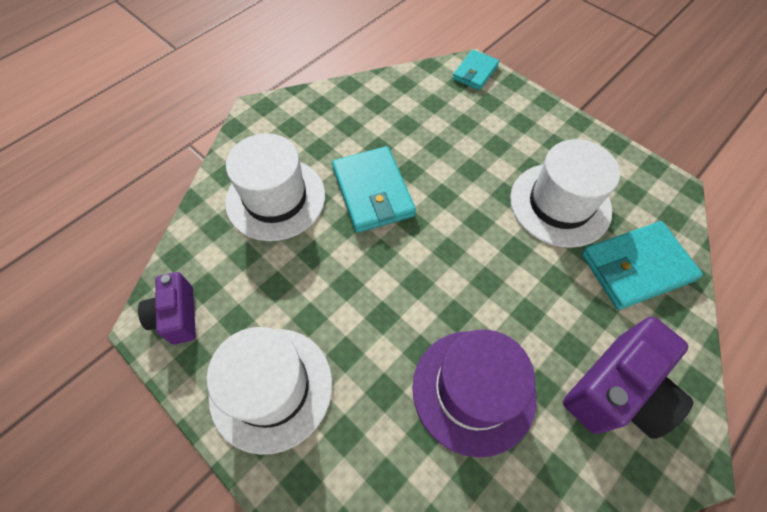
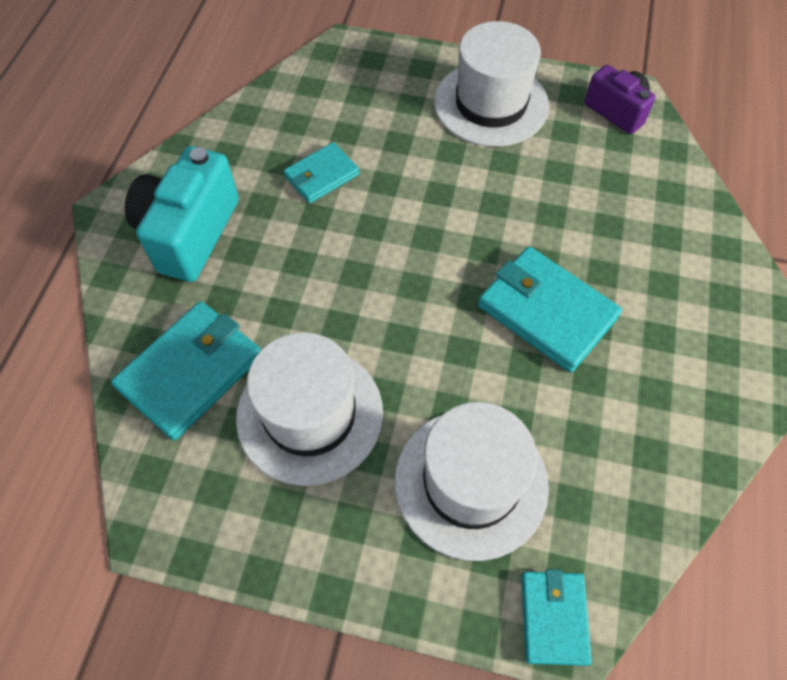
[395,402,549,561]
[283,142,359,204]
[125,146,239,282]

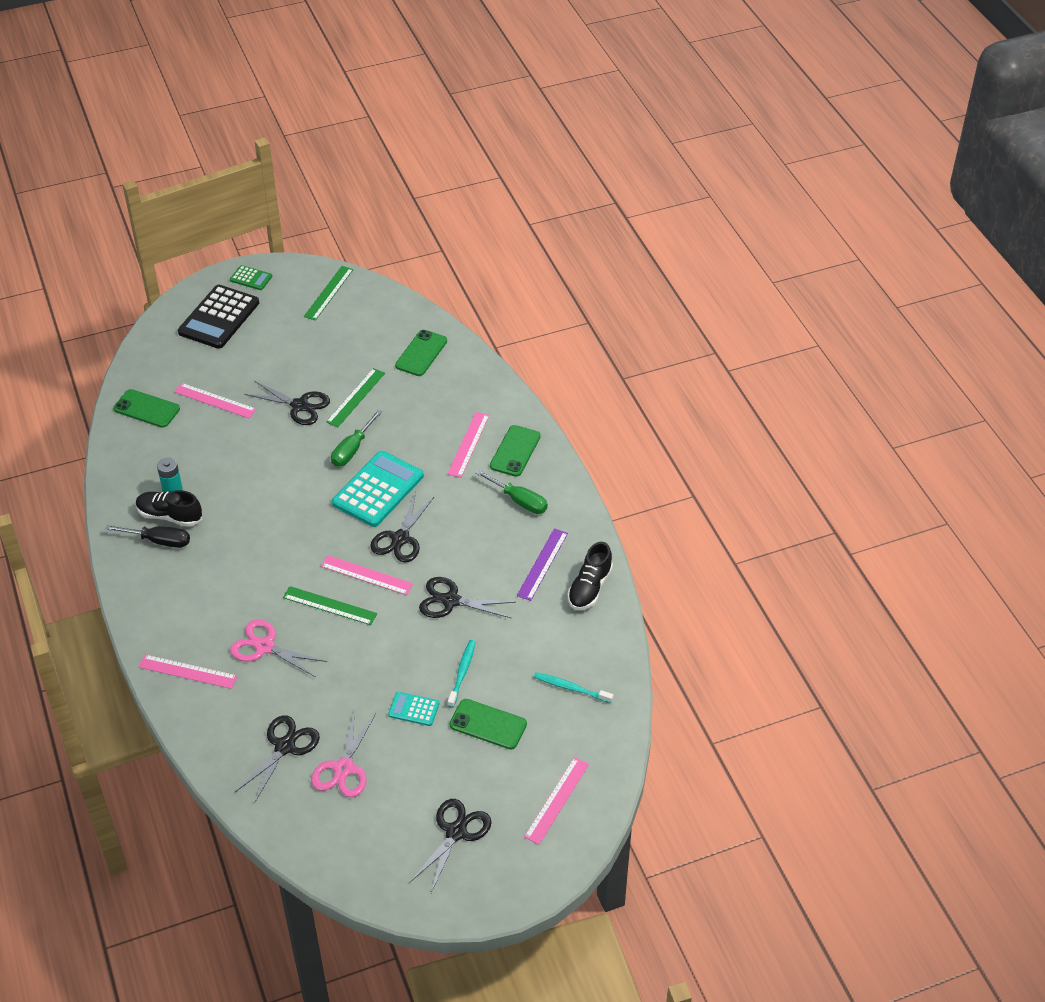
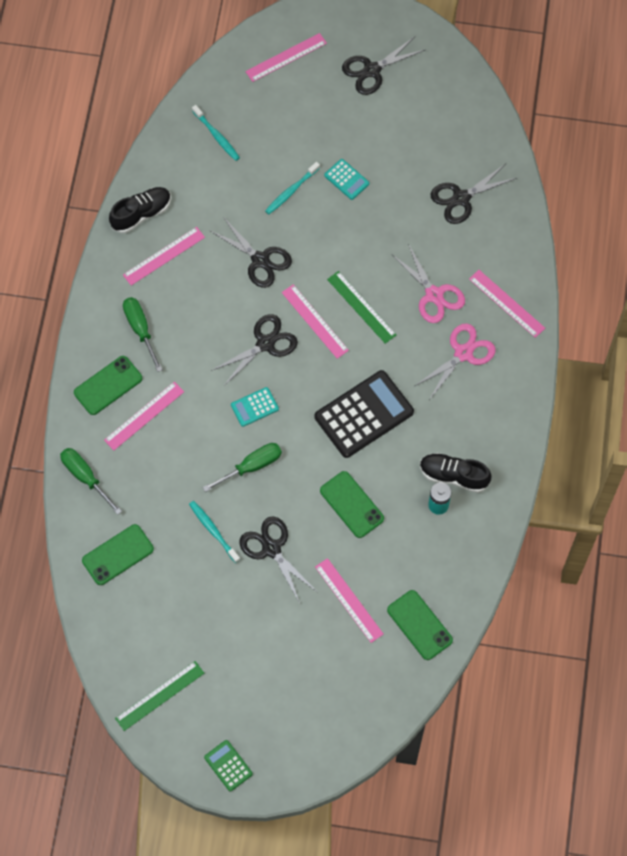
[105,525,190,548] (first image)
[60,448,122,515]
[315,370,414,458]
[415,323,496,399]
[320,471,384,538]
[189,501,240,563]
[123,227,205,285]
[420,453,491,493]
[231,387,279,427]

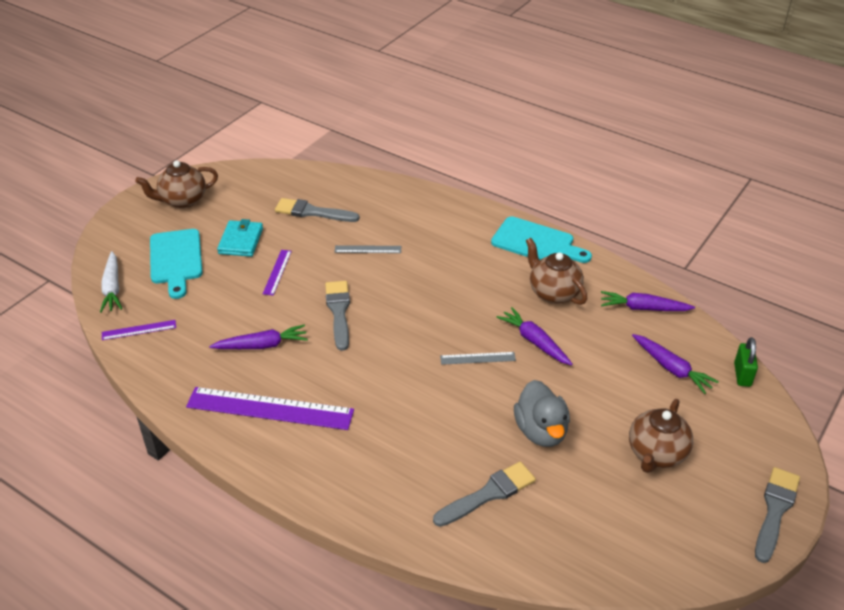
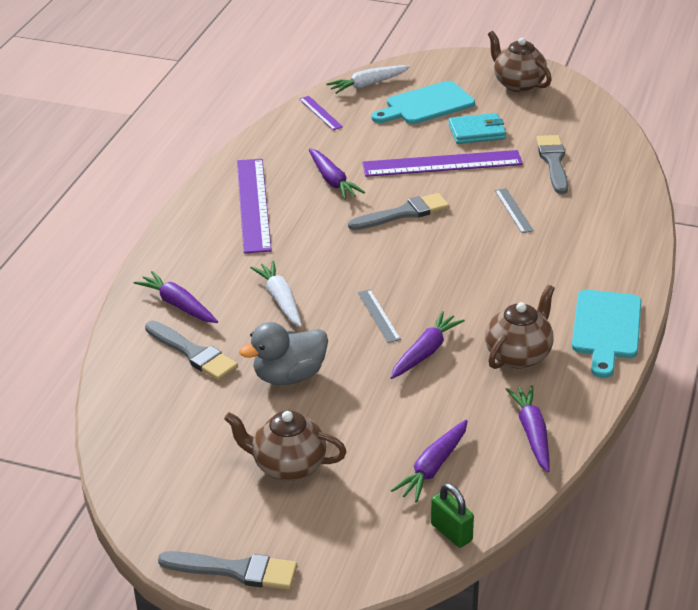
[134,271,218,323]
[250,261,302,327]
[431,483,474,548]
[362,150,523,177]

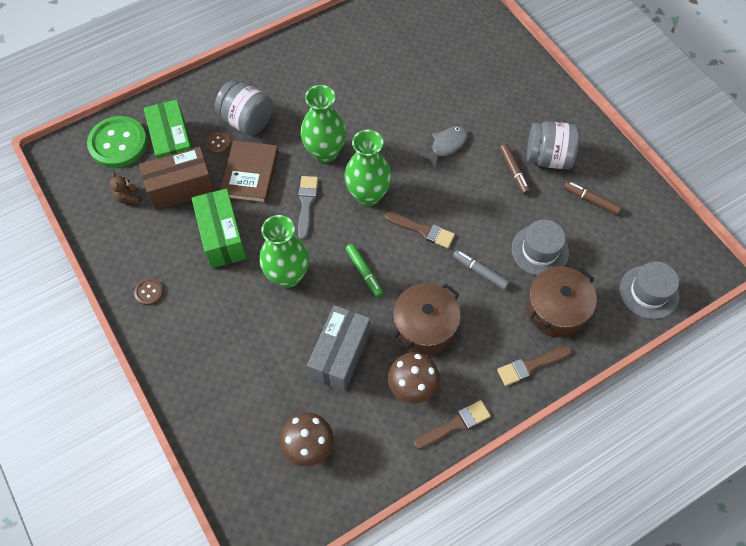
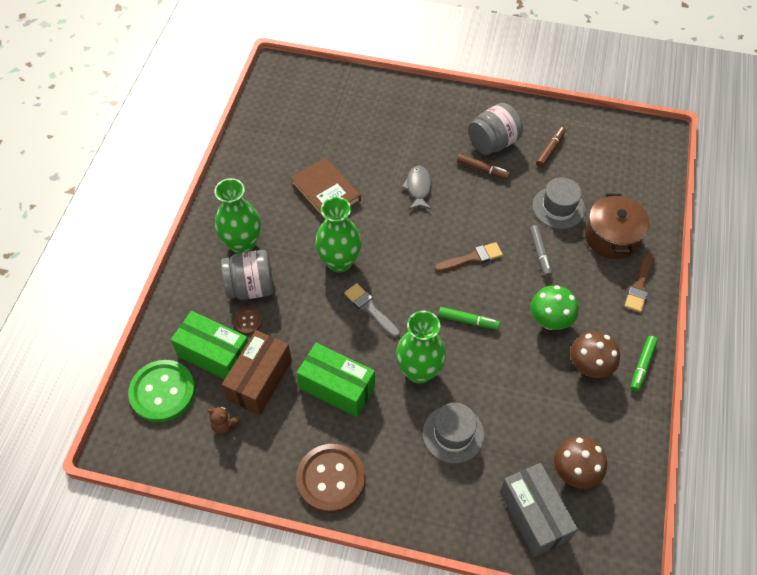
[291,158,361,221]
[500,463,578,557]
[214,178,261,254]
[423,403,484,463]
[530,285,578,330]
[630,336,658,392]
[530,225,552,277]
[536,127,566,167]
[296,444,365,513]

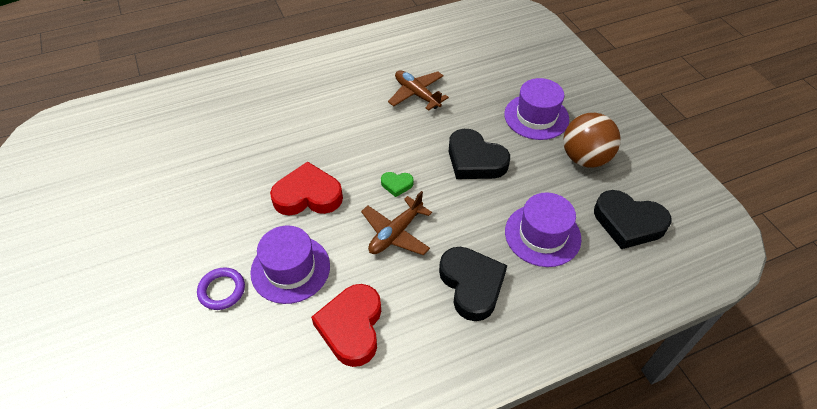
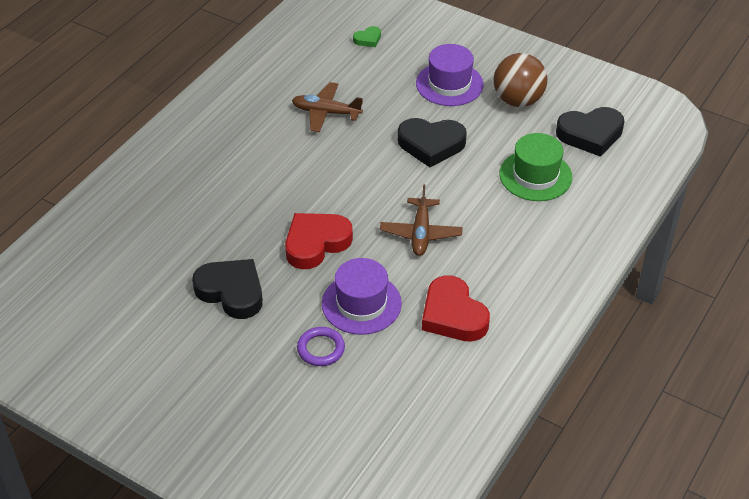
[353,26,381,47]
[192,259,263,319]
[499,133,572,201]

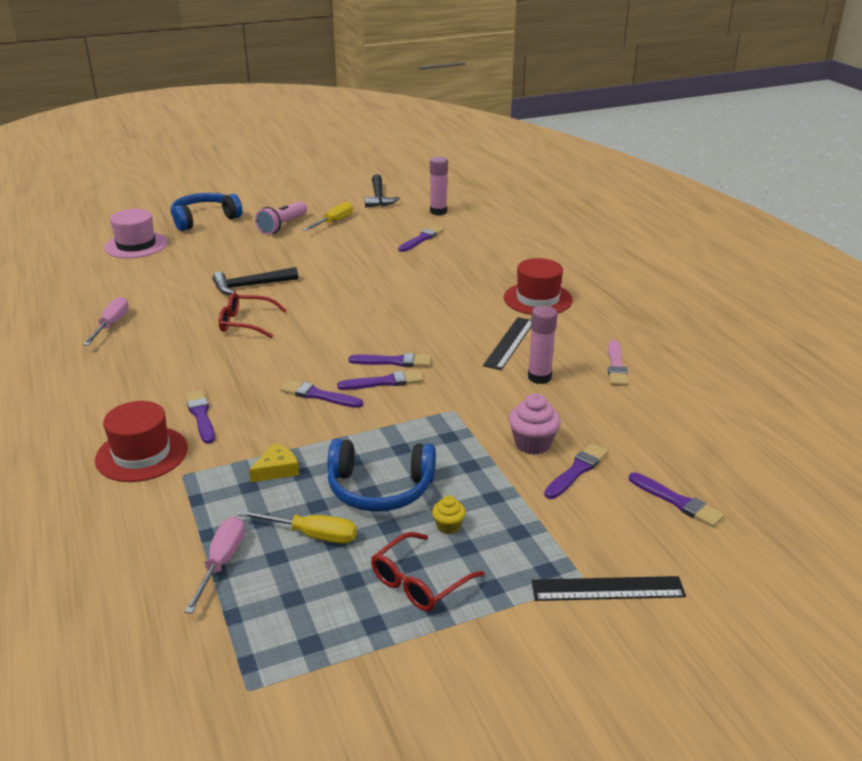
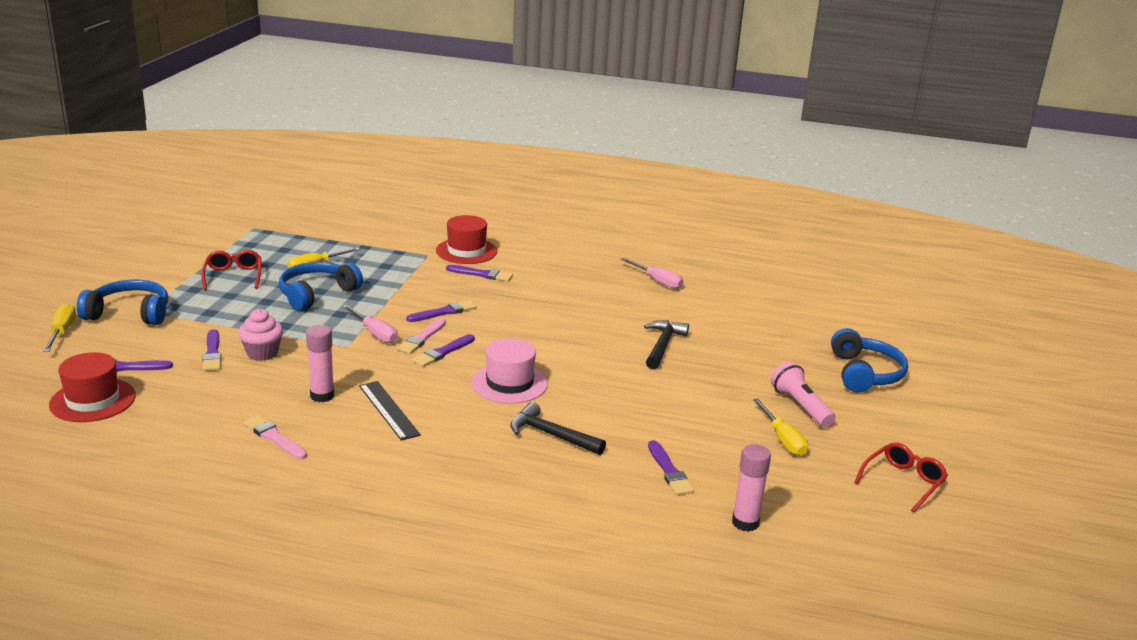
[249,443,299,482] (first image)
[432,495,466,534] (first image)
[43,303,76,352]
[472,338,548,403]
[342,305,398,343]
[854,442,948,513]
[510,402,606,455]
[49,352,136,422]
[77,280,168,325]
[397,318,446,354]

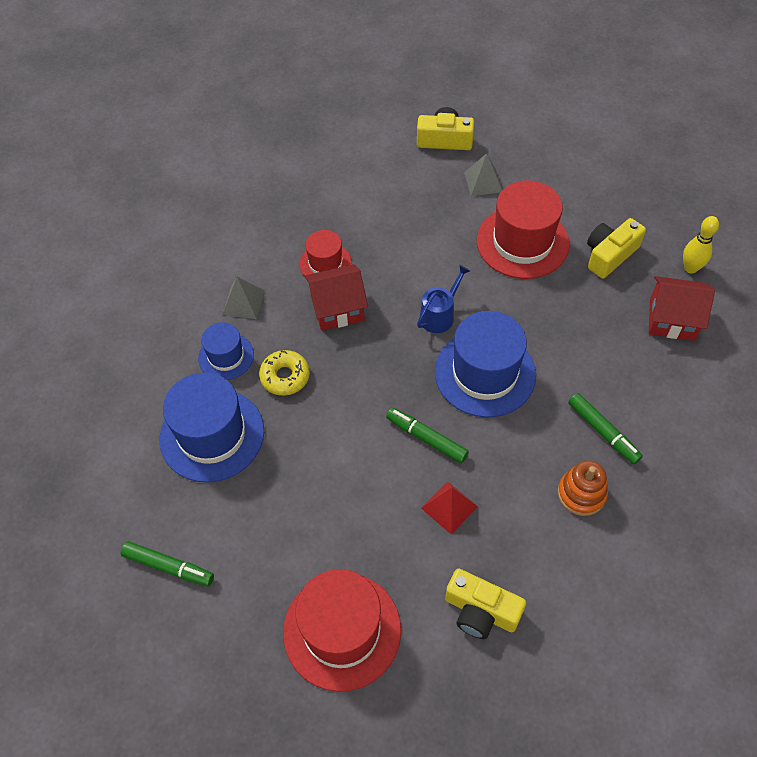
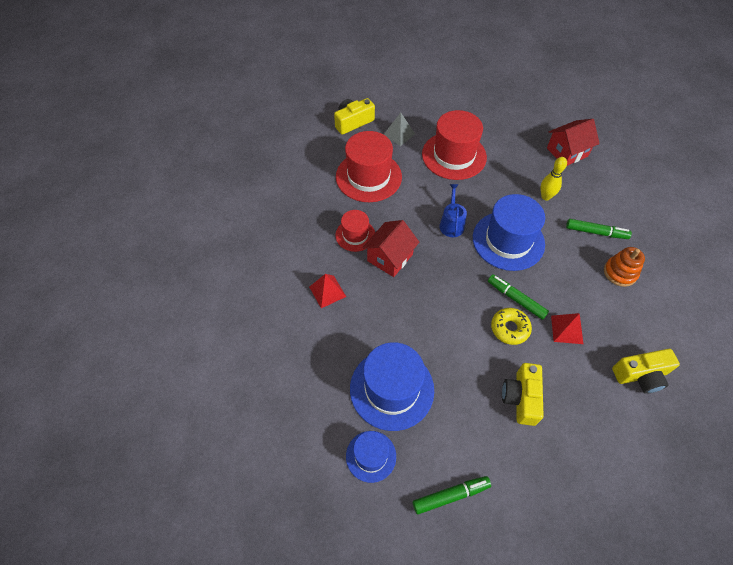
[346,431,396,483]
[491,308,532,345]
[336,131,402,202]
[502,363,544,426]
[540,157,567,200]
[309,274,346,308]
[488,274,549,320]

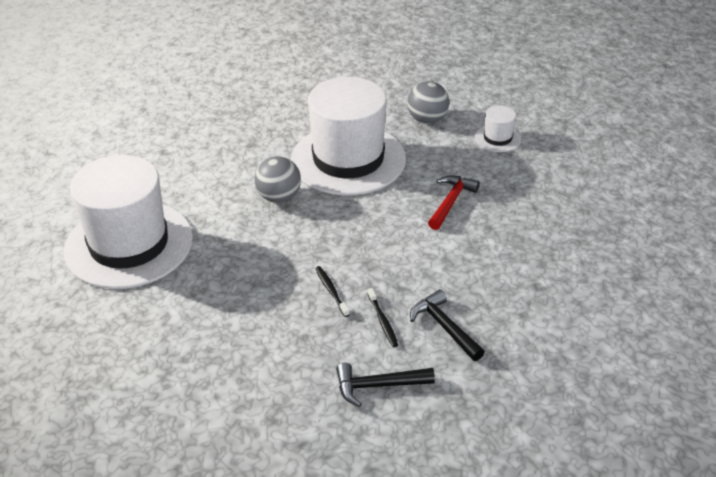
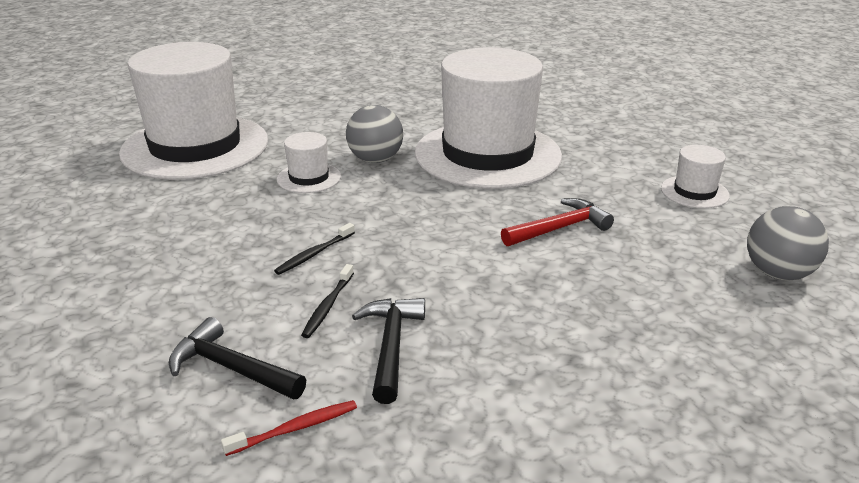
[221,400,357,456]
[277,132,341,193]
[747,206,829,281]
[274,223,355,275]

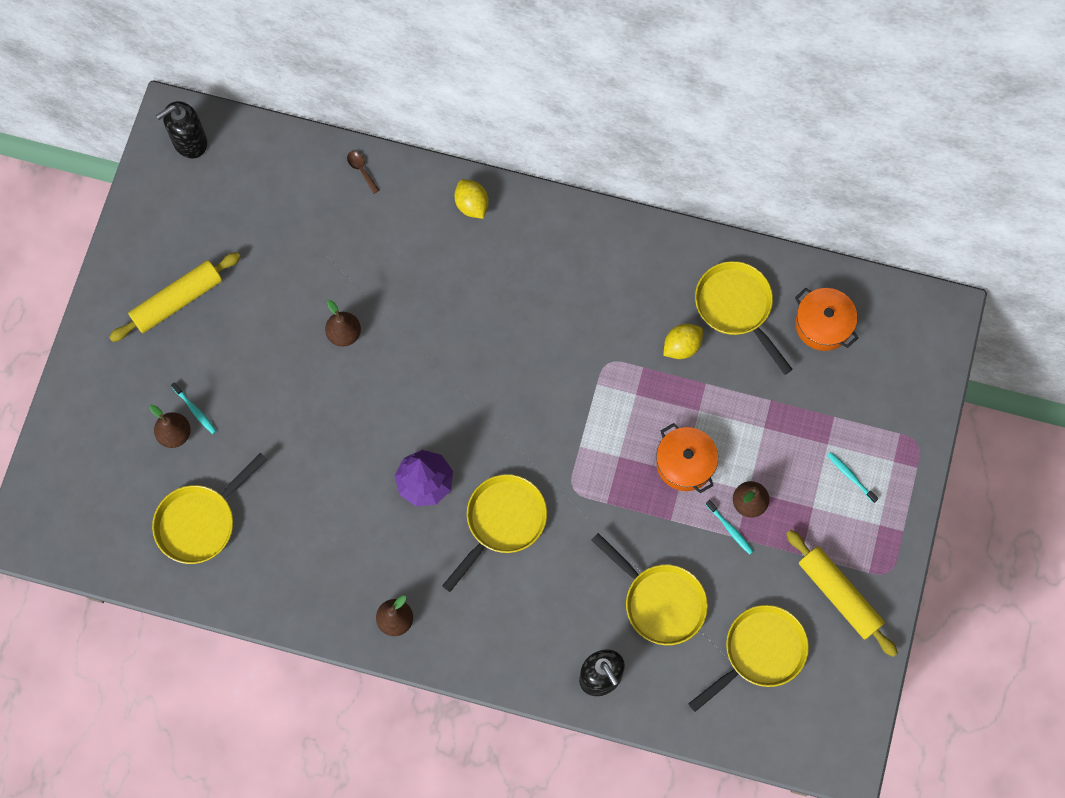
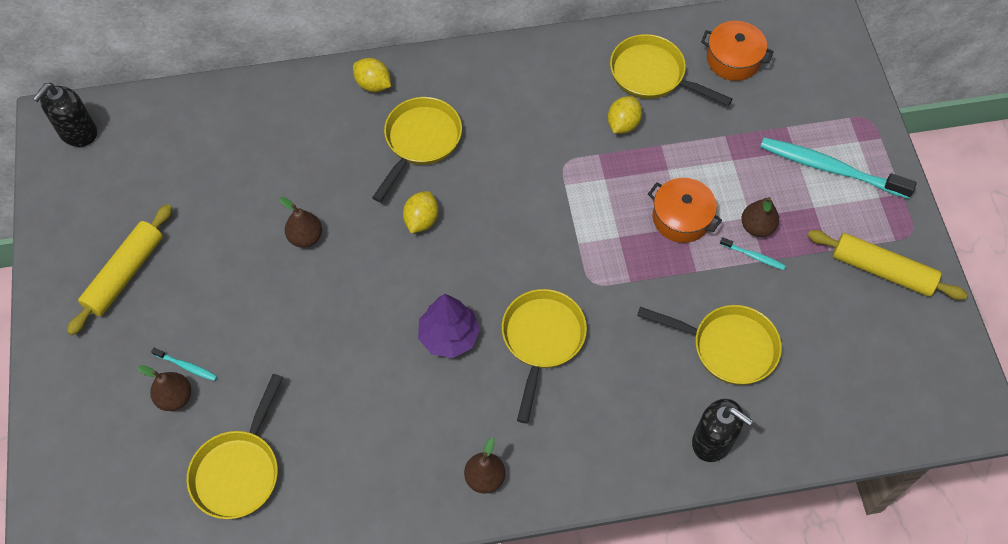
[347,151,379,194] (first image)
[403,191,438,234]
[372,97,462,202]
[760,137,917,199]

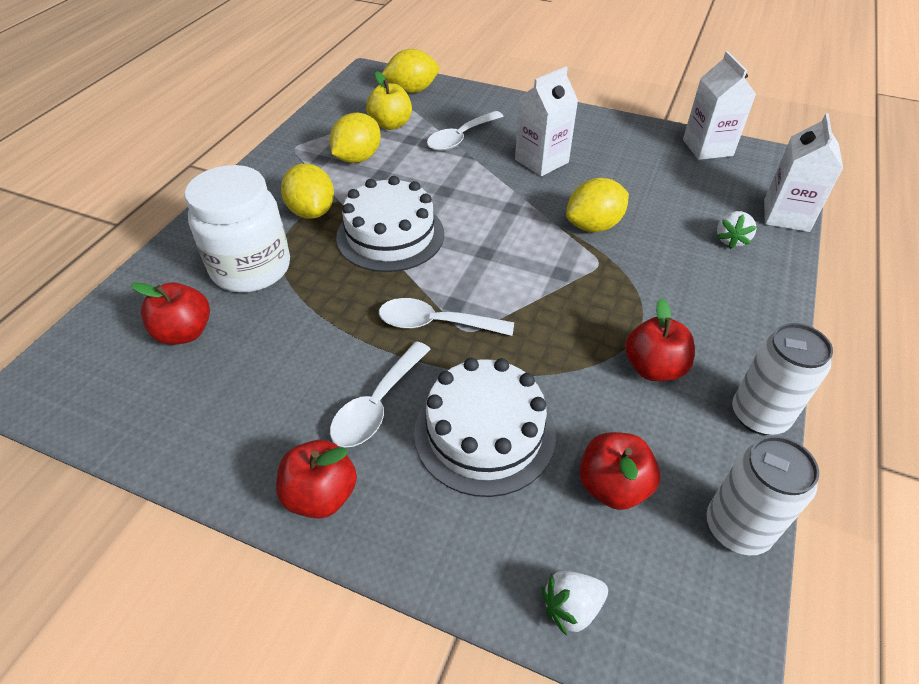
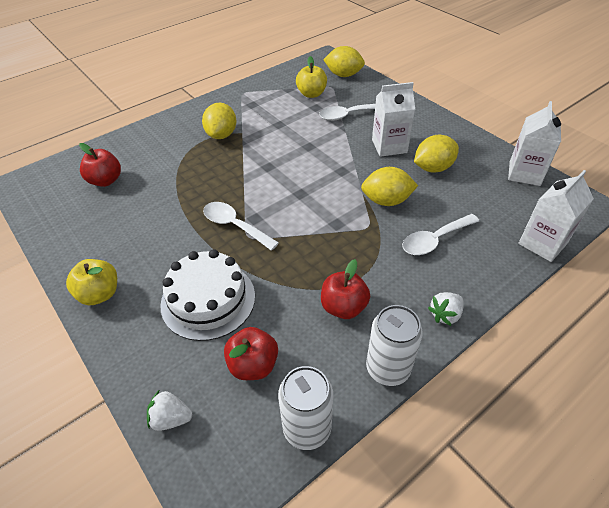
[185,165,290,292] (first image)
[336,176,444,272] (first image)
[414,135,459,173]
[402,214,479,255]
[428,292,464,326]
[66,259,117,305]

